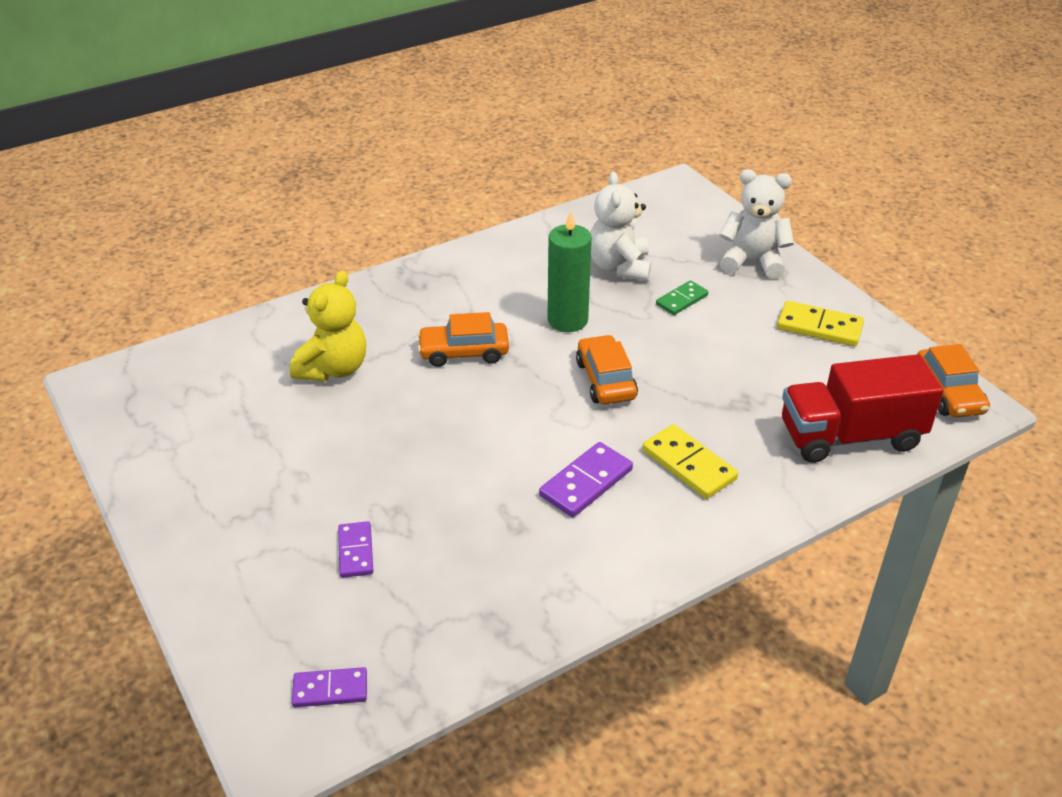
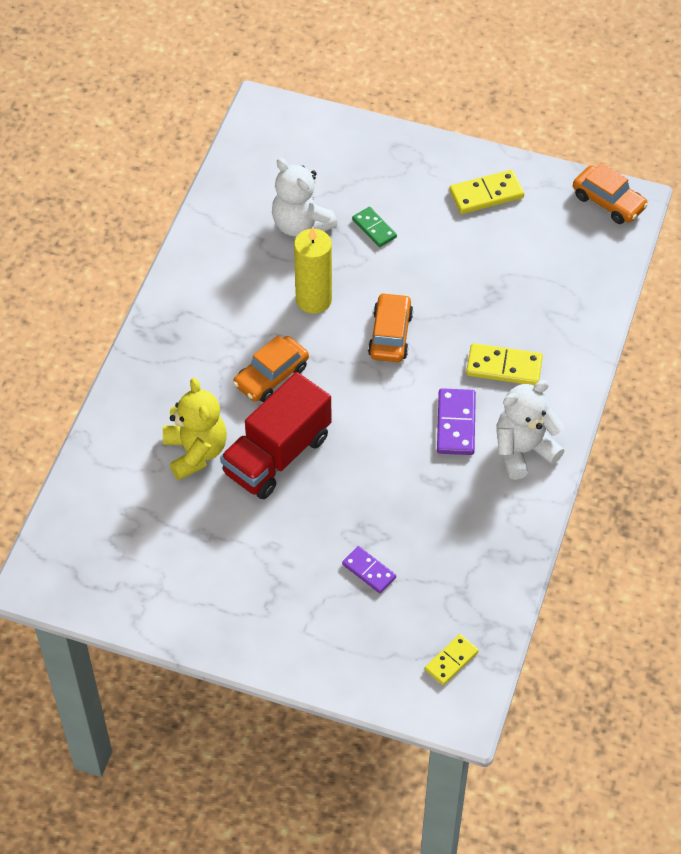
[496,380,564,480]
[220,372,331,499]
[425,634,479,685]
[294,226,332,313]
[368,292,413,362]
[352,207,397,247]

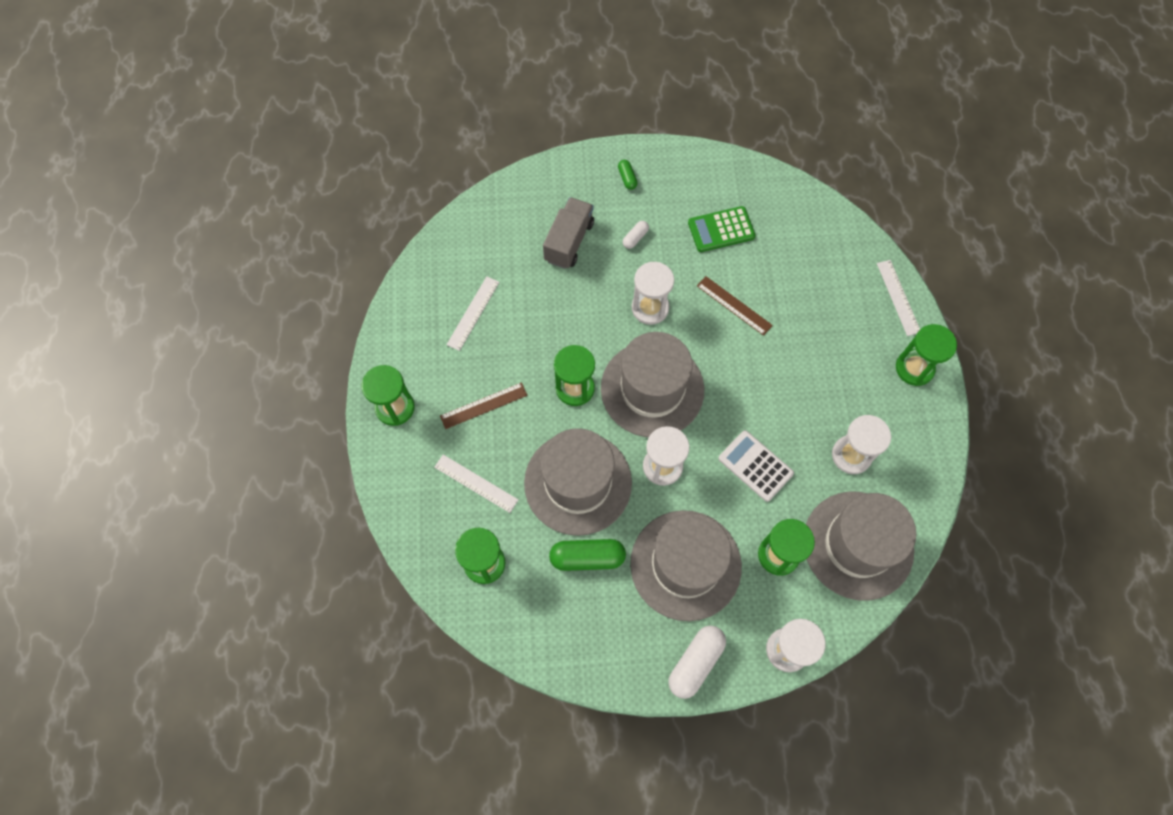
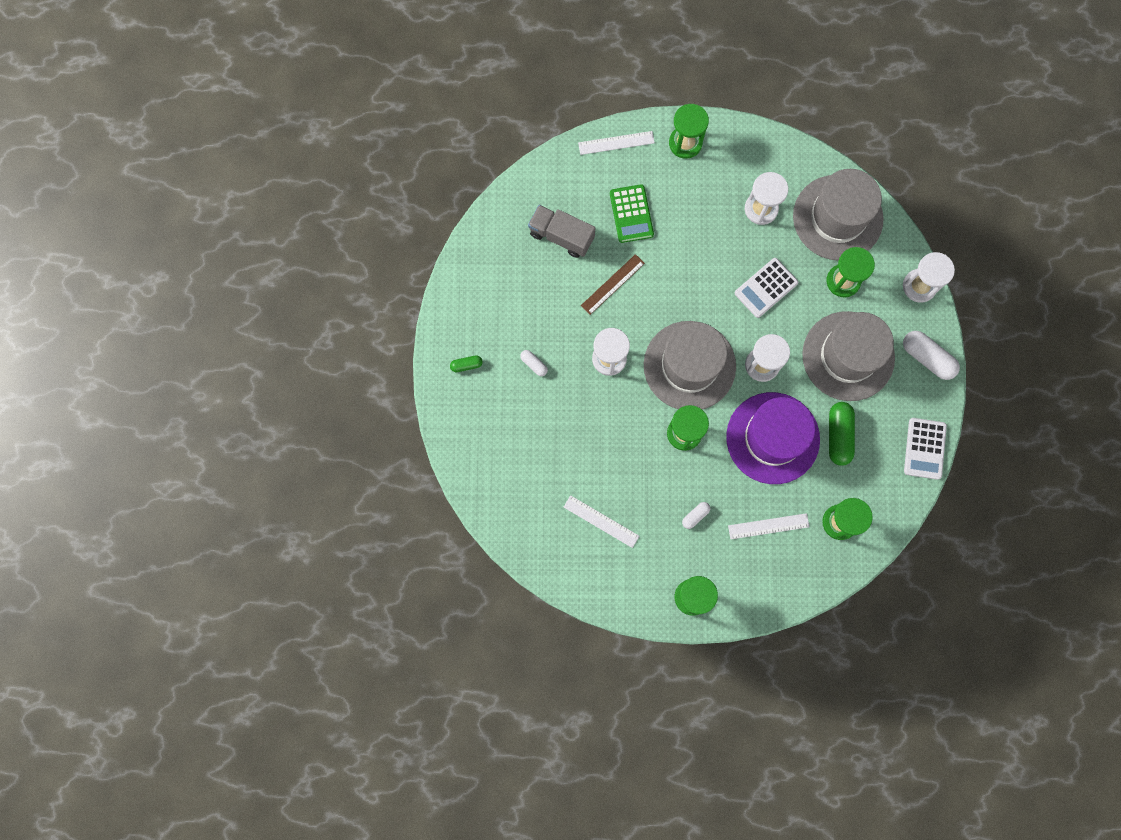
[904,418,947,480]
[528,205,595,258]
[610,185,654,243]
[682,502,710,529]
[726,392,820,484]
[728,513,810,539]

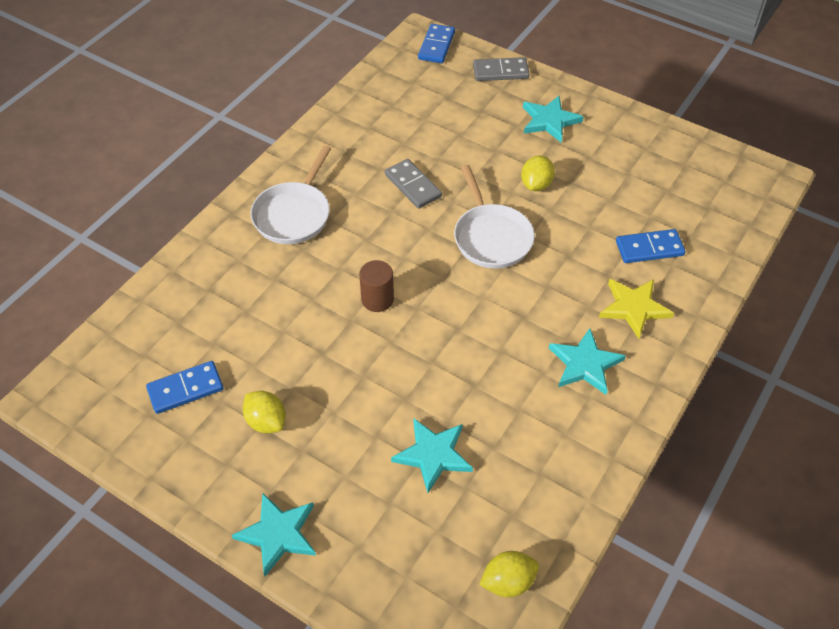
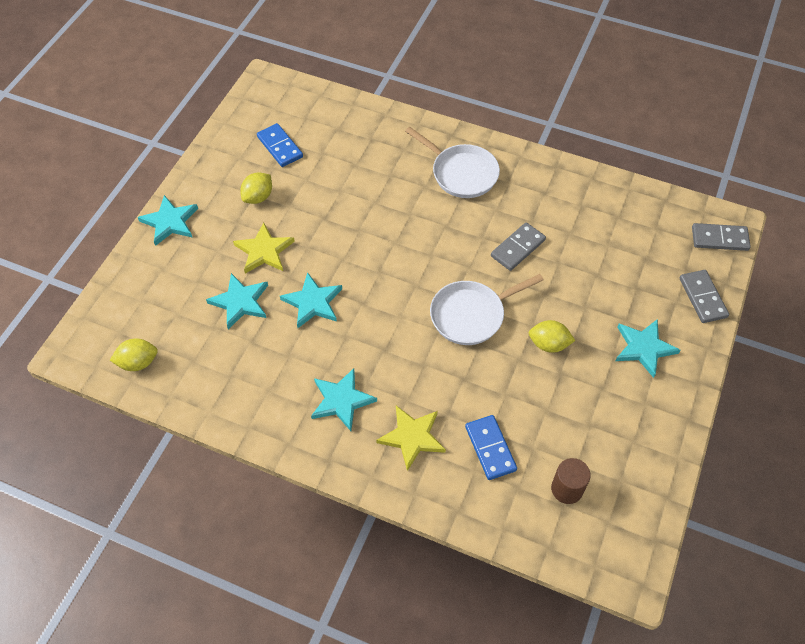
[233,222,295,274]
[280,272,342,328]
[551,458,591,504]
[692,223,751,251]
[405,127,500,198]
[110,339,158,371]

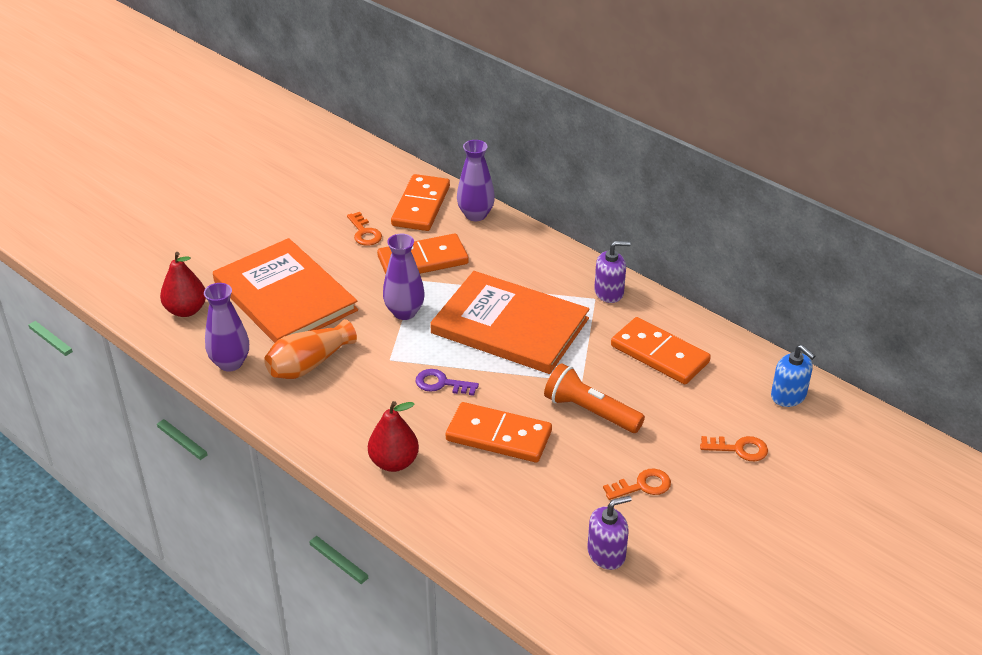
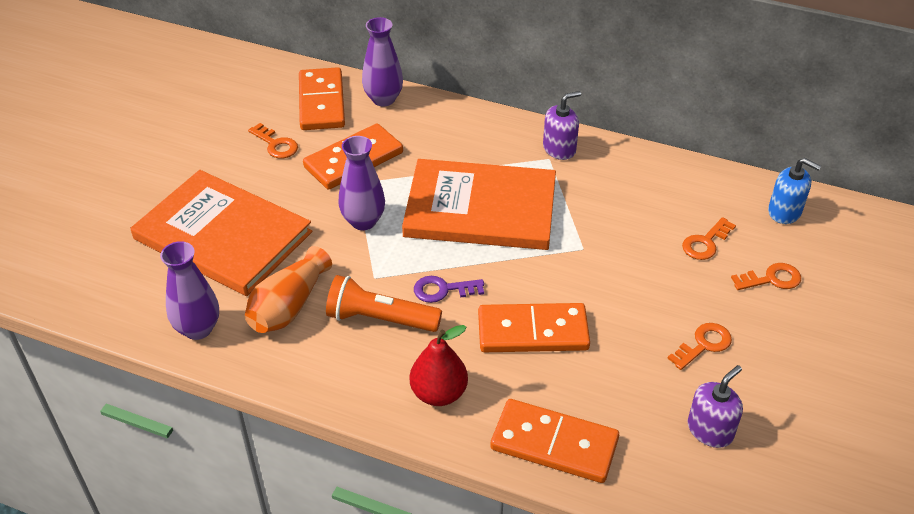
[160,252,206,317] (first image)
[682,217,736,260]
[326,275,442,332]
[490,399,619,483]

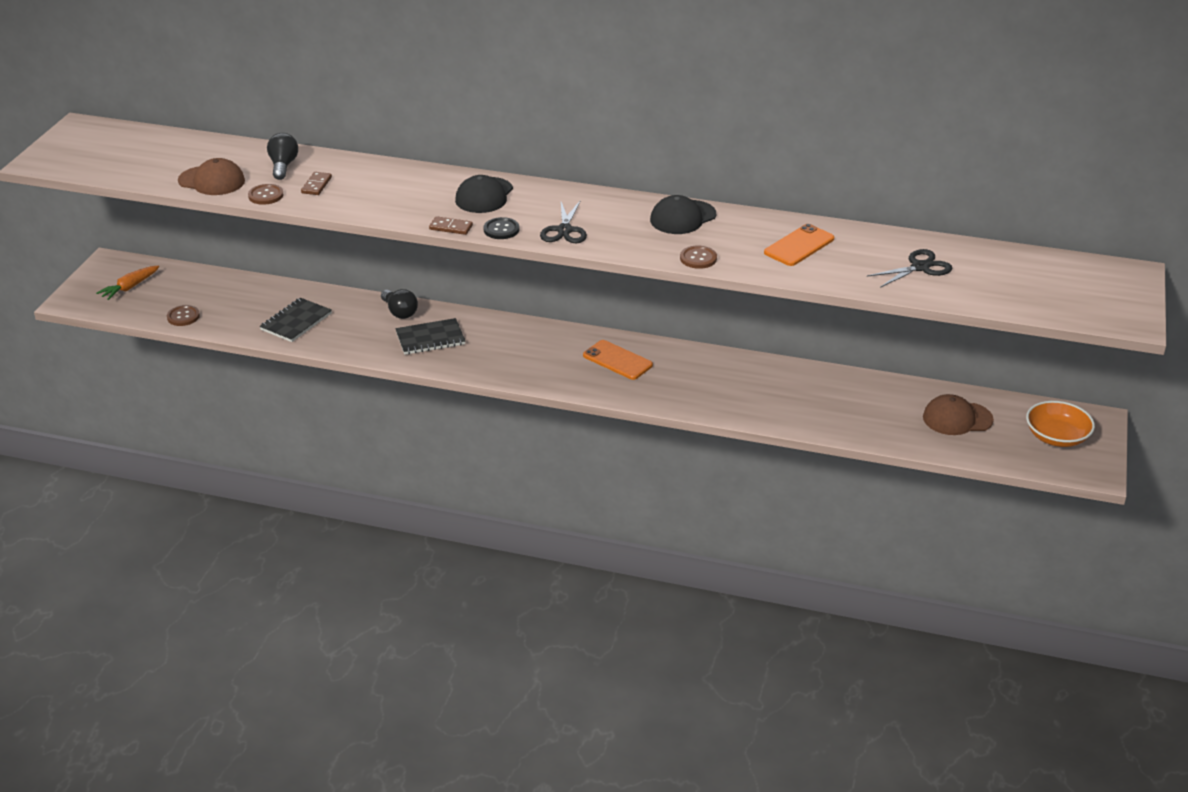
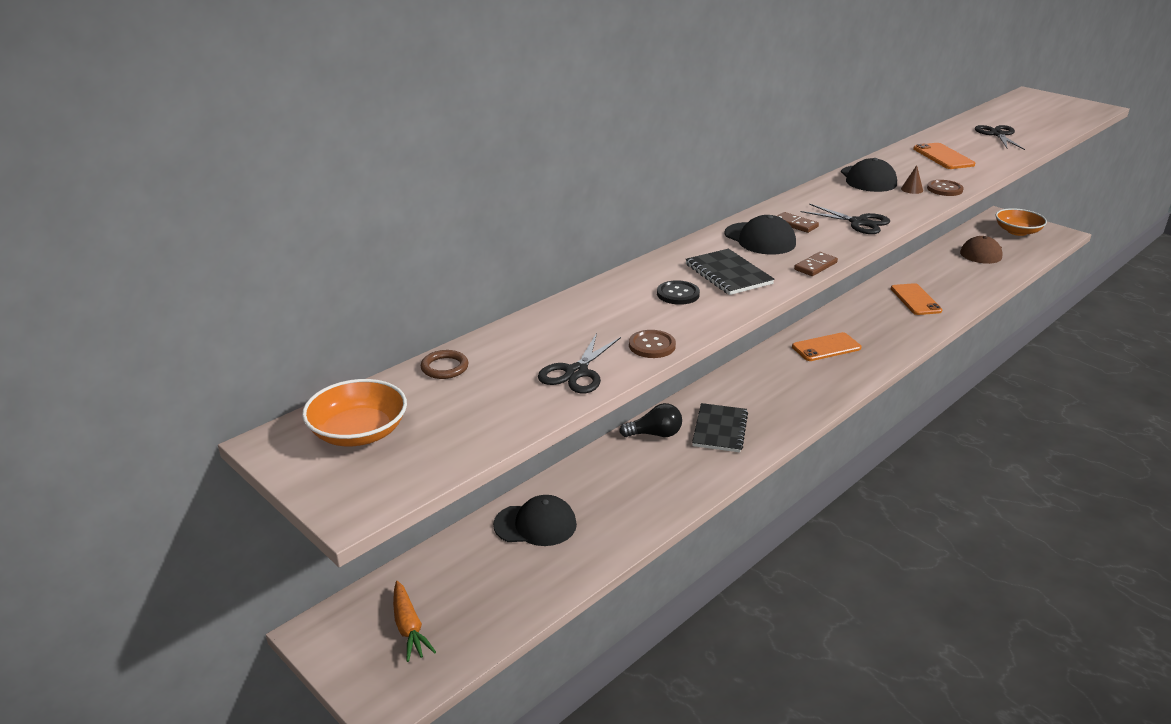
[167,305,200,326] (first image)
[267,133,298,180] (first image)
[302,379,407,446]
[421,350,469,379]
[493,495,577,546]
[891,283,943,315]
[901,165,923,194]
[685,249,775,295]
[777,212,819,233]
[657,280,700,305]
[538,333,621,394]

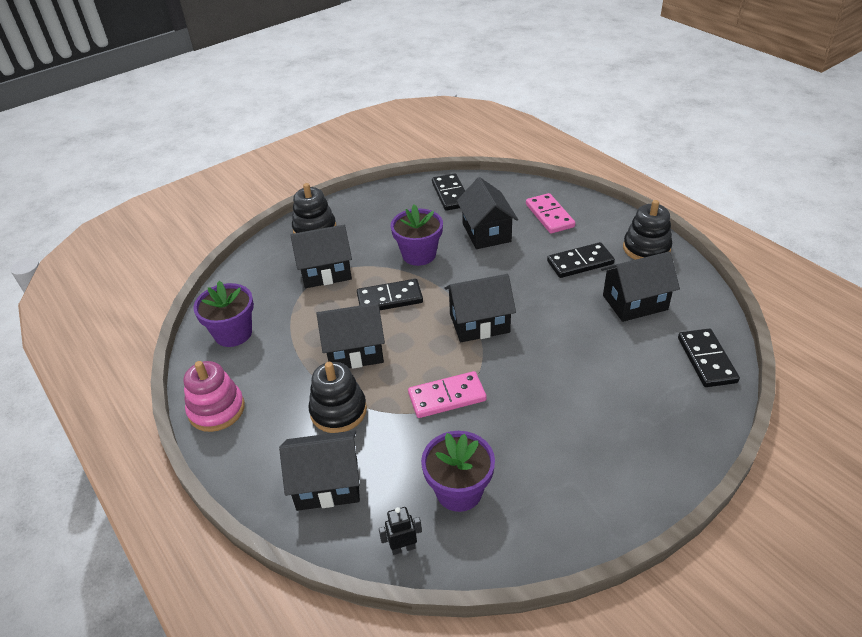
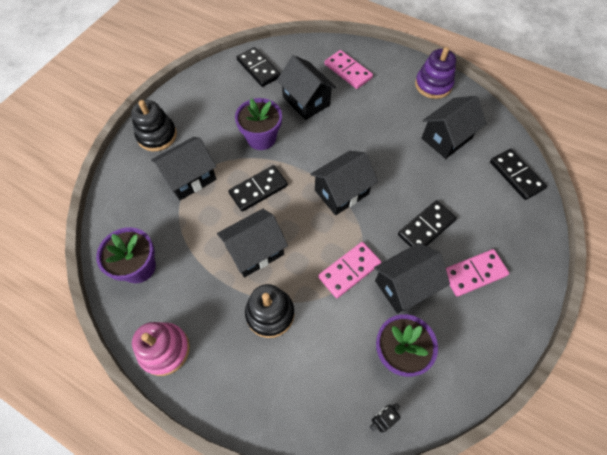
[446,249,509,297]
[374,243,450,314]
[398,200,457,247]
[415,47,456,99]

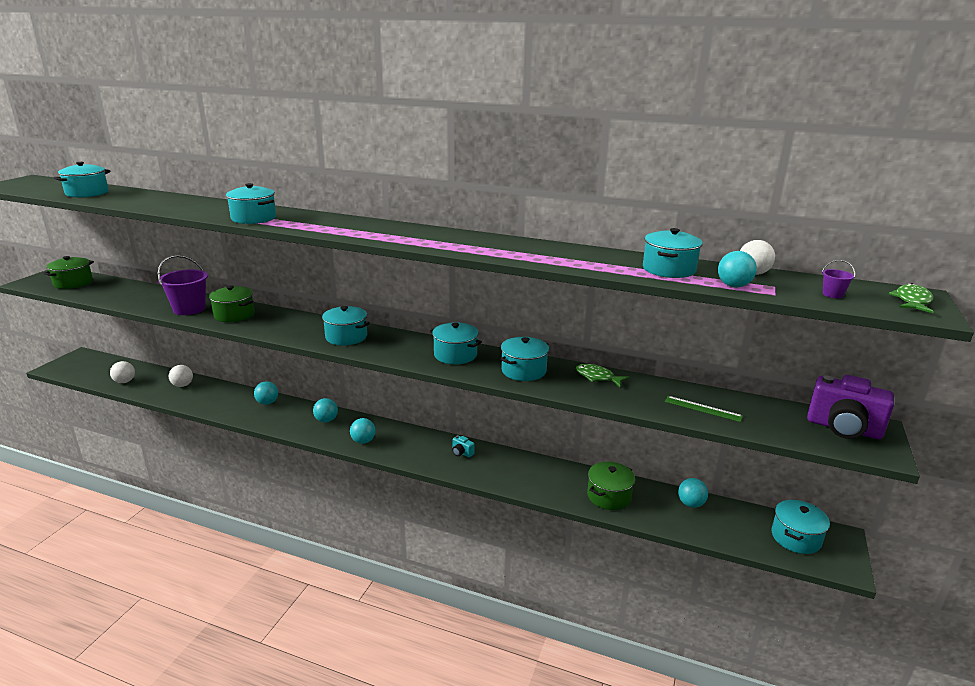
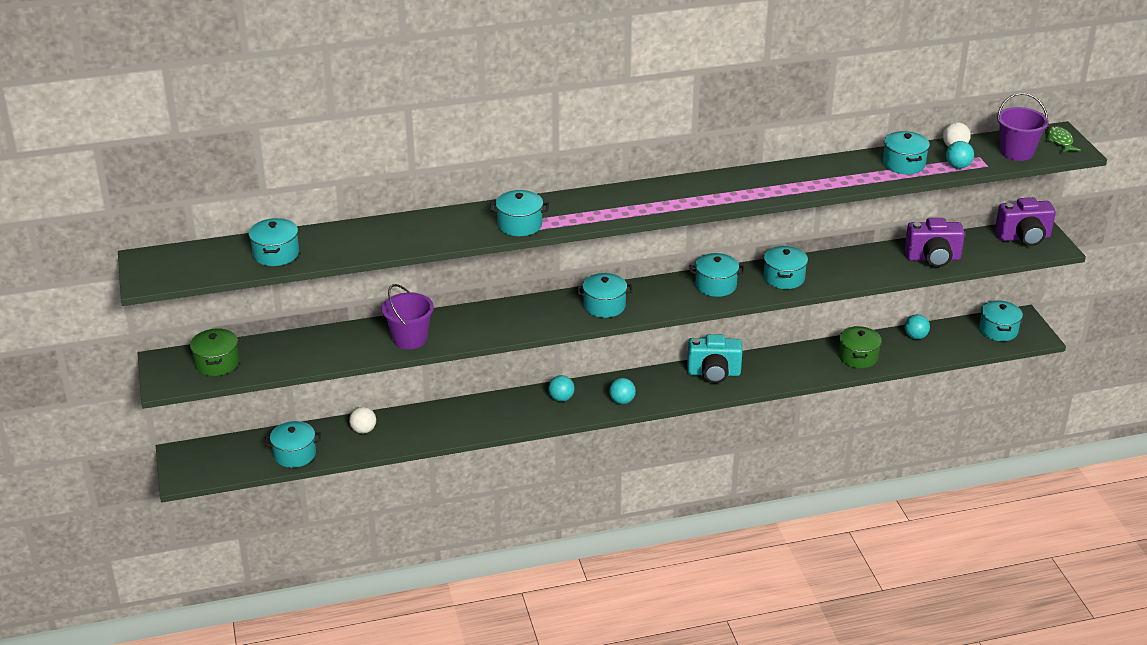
[209,285,255,322] (first image)
[254,381,278,405] (first image)
[576,364,629,387] (first image)
[265,421,321,468]
[904,218,965,267]
[687,334,743,384]
[997,93,1048,161]

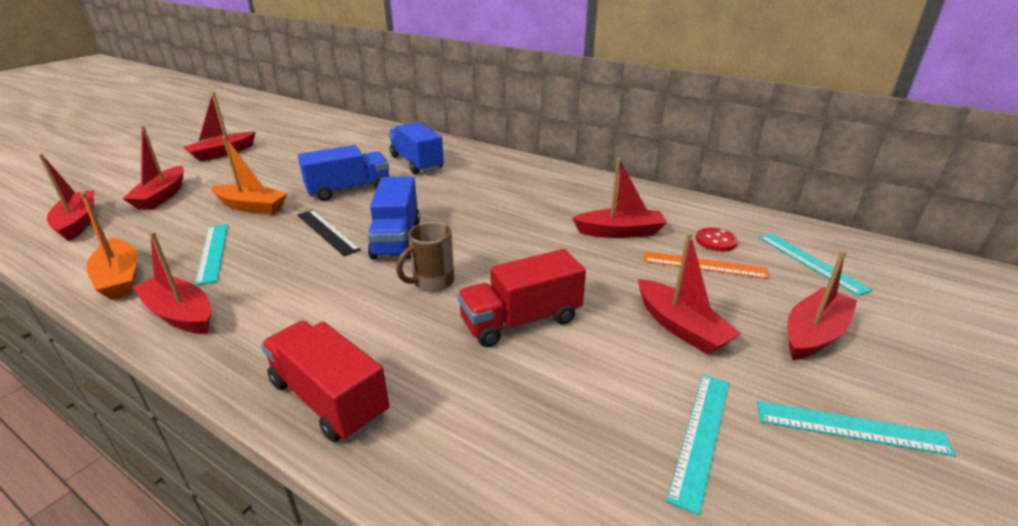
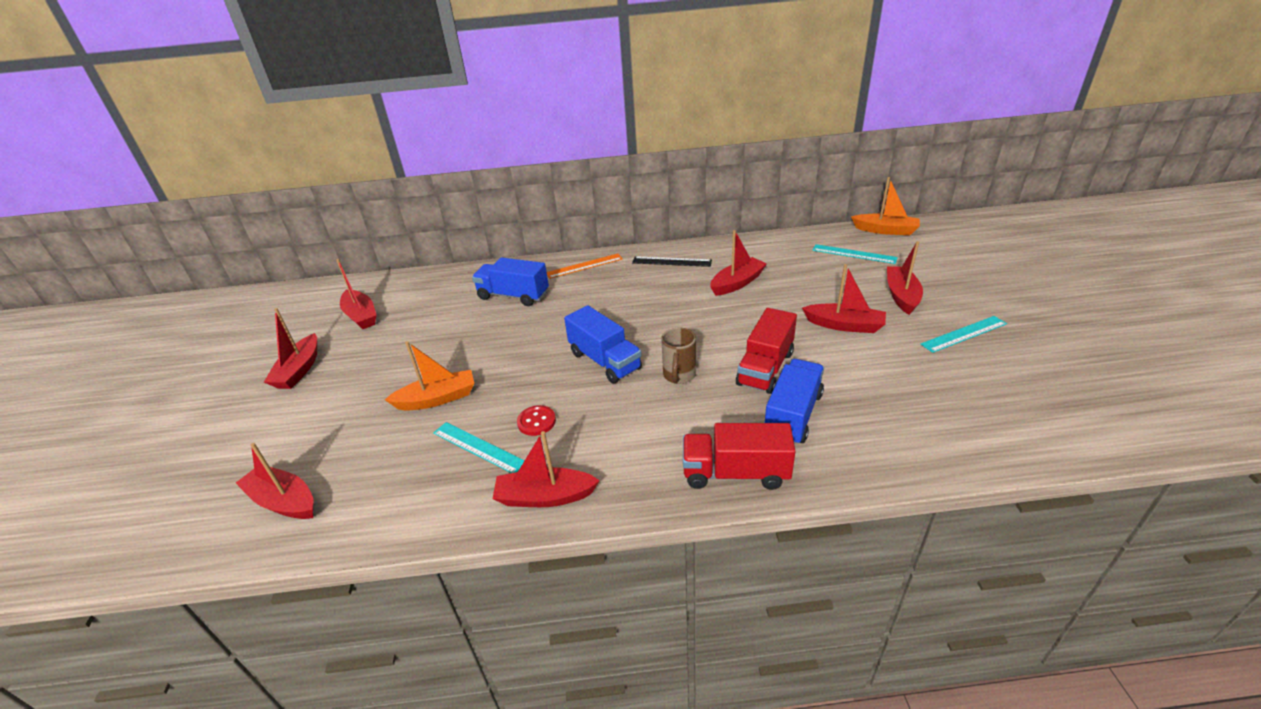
[667,374,729,515] (first image)
[851,177,920,235]
[336,259,377,329]
[632,256,712,267]
[764,359,824,445]
[547,254,623,279]
[517,405,556,436]

